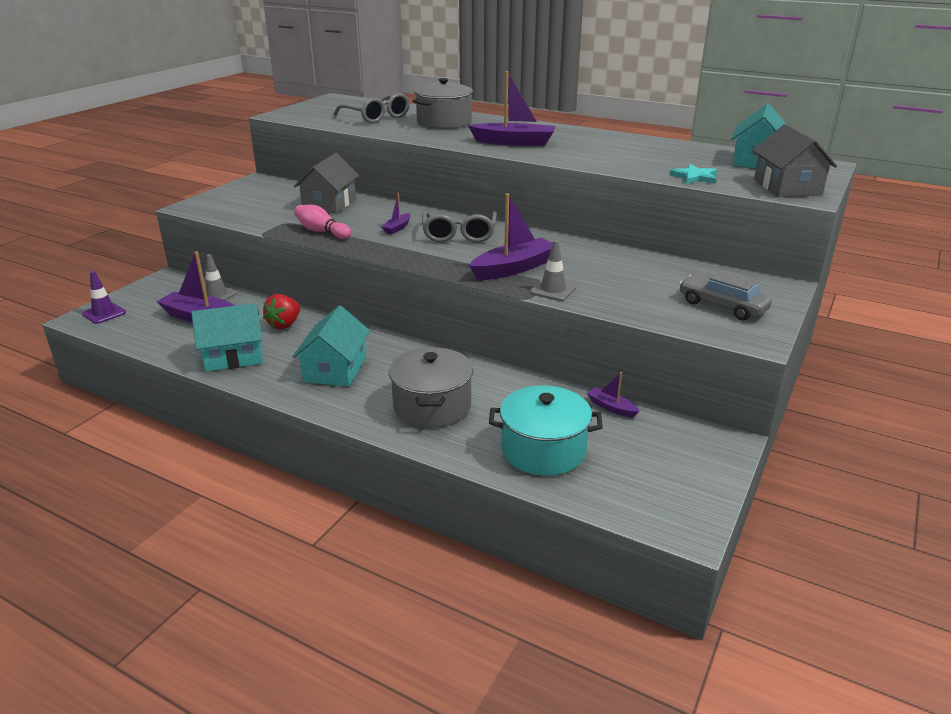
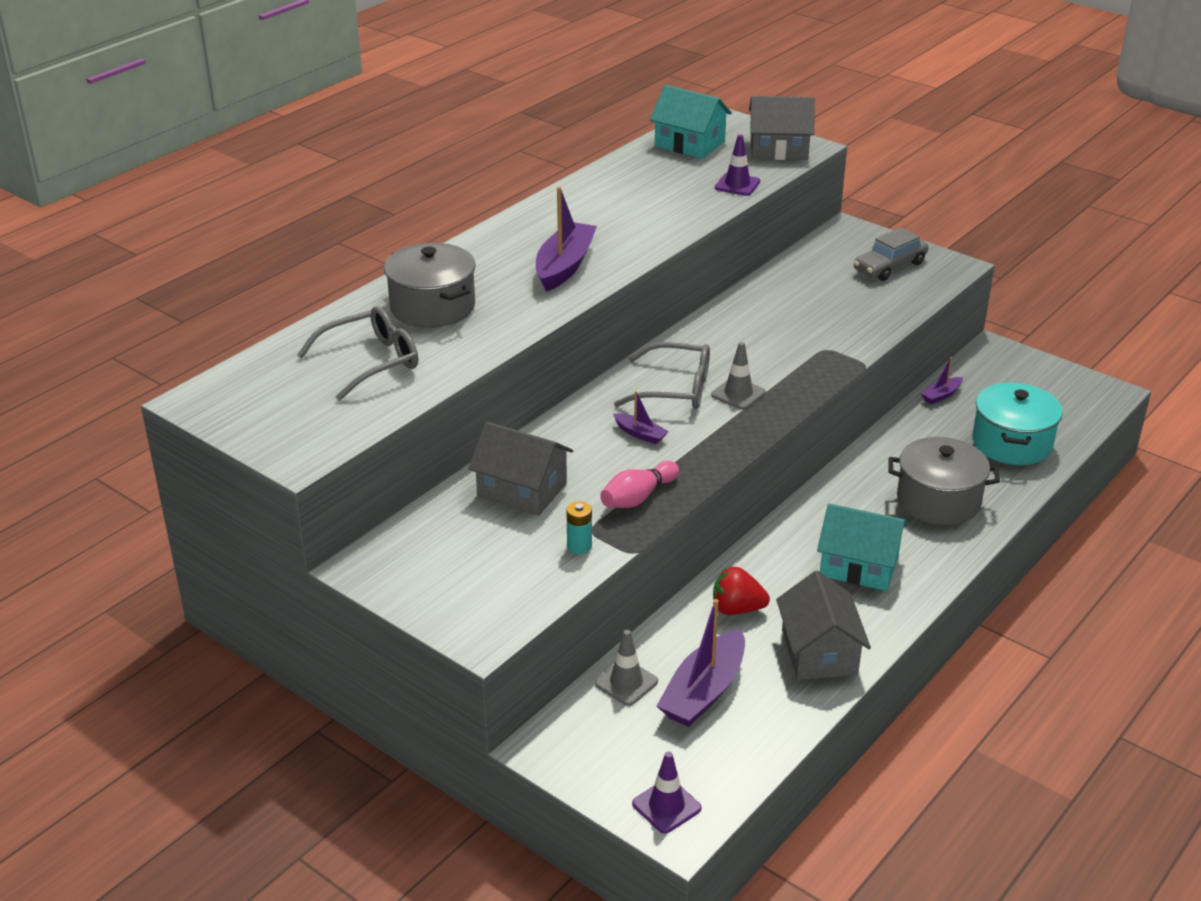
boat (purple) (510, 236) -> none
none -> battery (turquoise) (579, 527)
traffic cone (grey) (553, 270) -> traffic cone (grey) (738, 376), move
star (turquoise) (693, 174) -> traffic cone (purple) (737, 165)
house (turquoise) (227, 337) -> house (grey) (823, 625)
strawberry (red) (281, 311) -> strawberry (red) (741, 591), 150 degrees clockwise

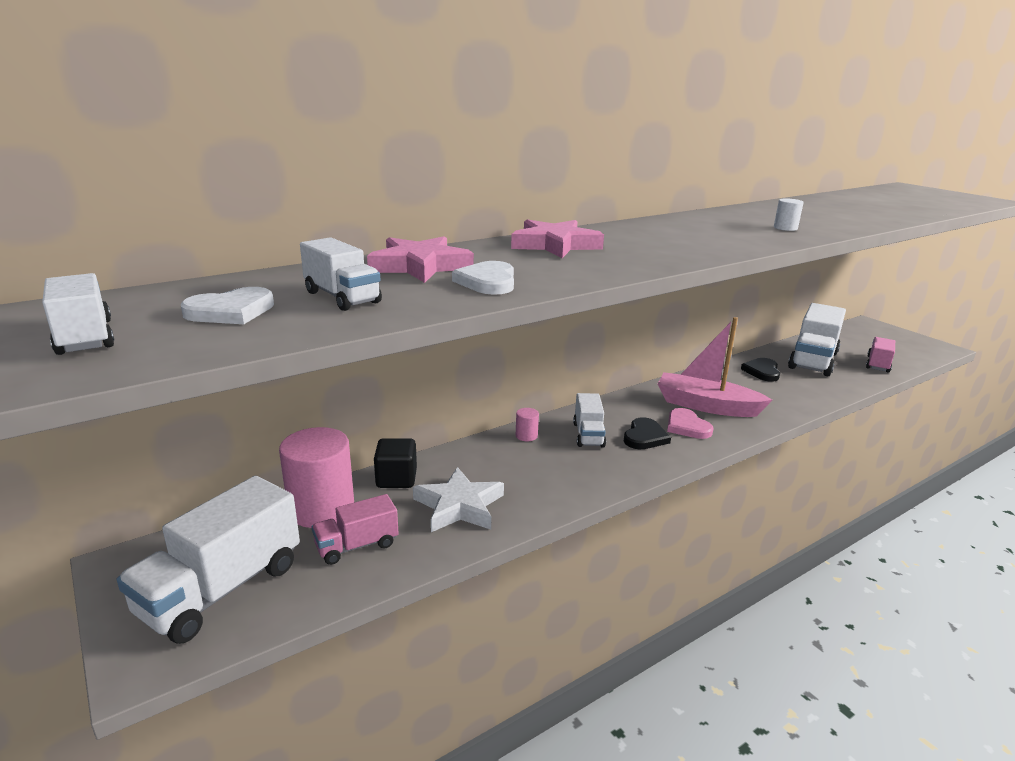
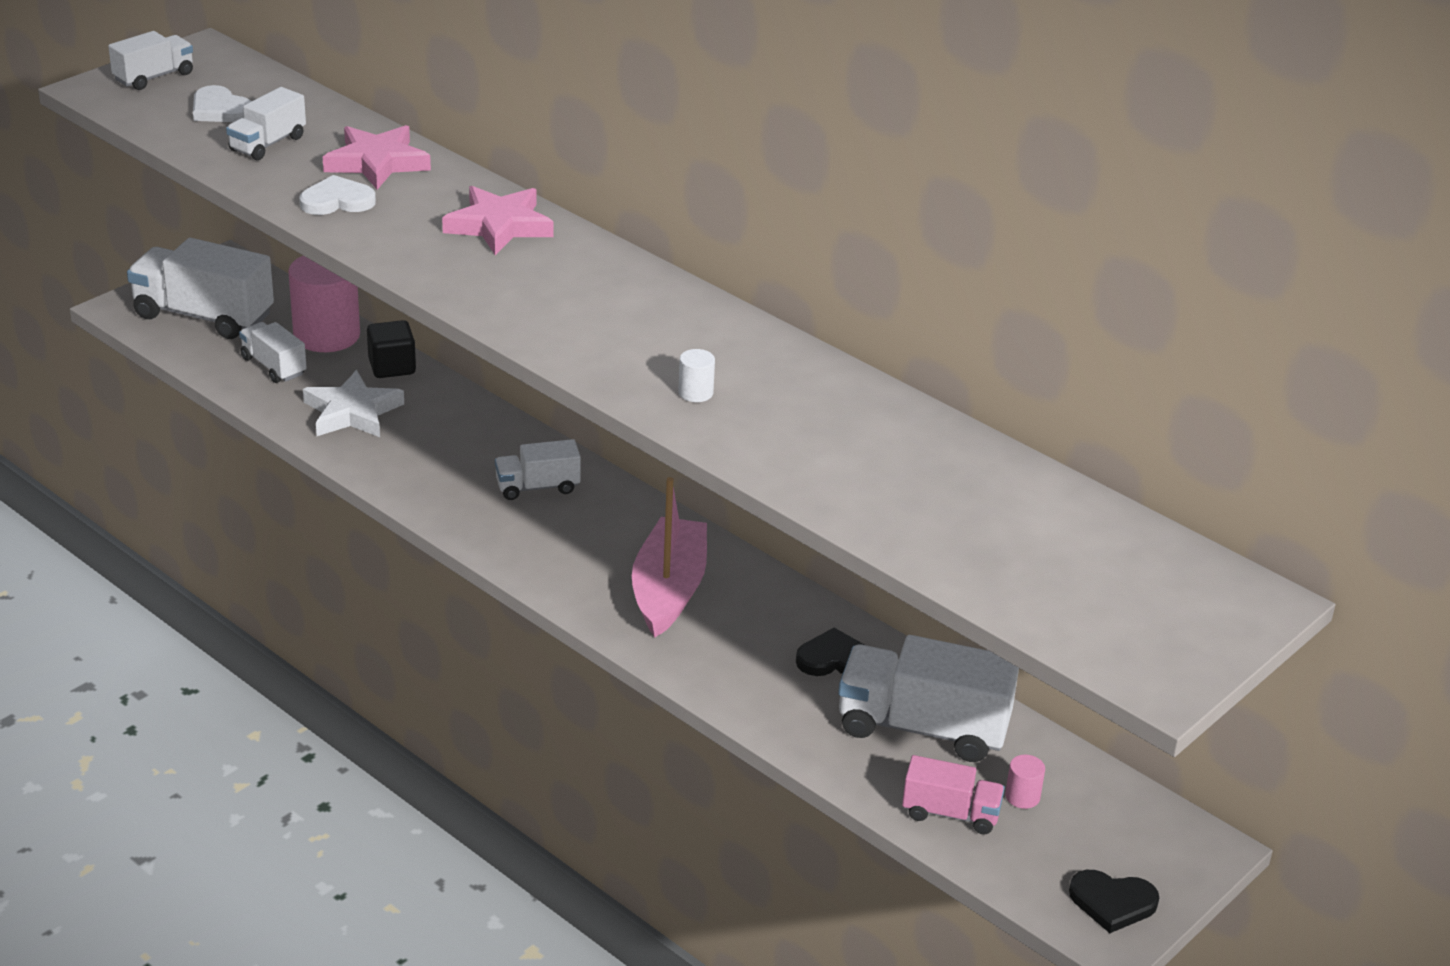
heart (pink) (690, 423) -> none
cylinder (pink) (527, 424) -> cylinder (pink) (1025, 782), move
heart (black) (647, 433) -> heart (black) (1114, 901), move
truck (pink) (355, 529) -> truck (white) (273, 352)

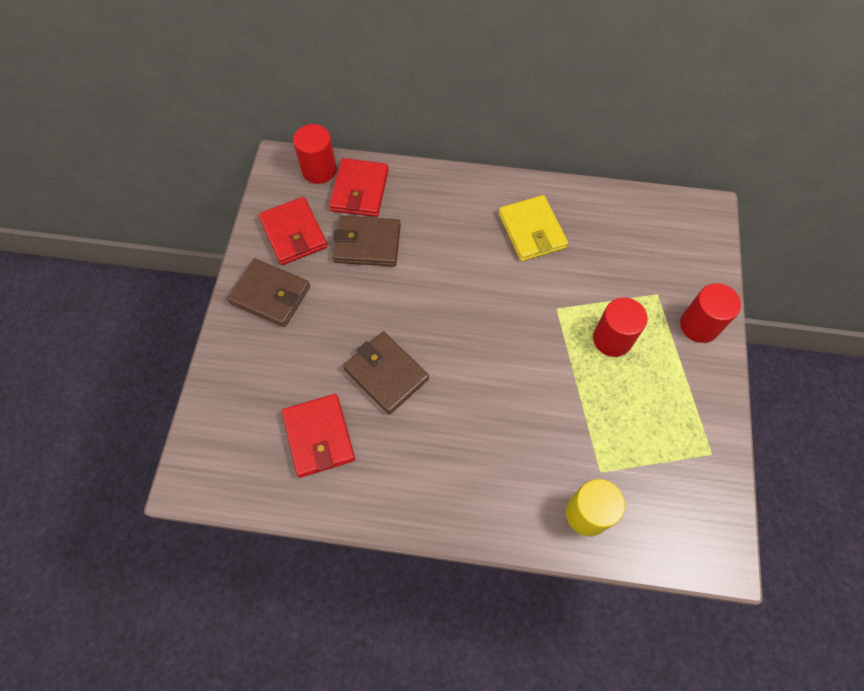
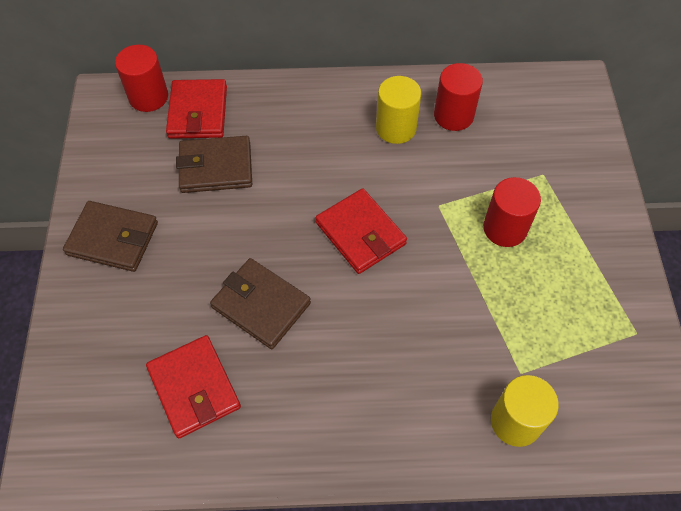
wallet (red) (293, 231) -> wallet (red) (361, 231), move
cylinder (red) (710, 313) -> cylinder (red) (458, 97), move
wallet (yellow) (533, 228) -> cylinder (yellow) (399, 110)

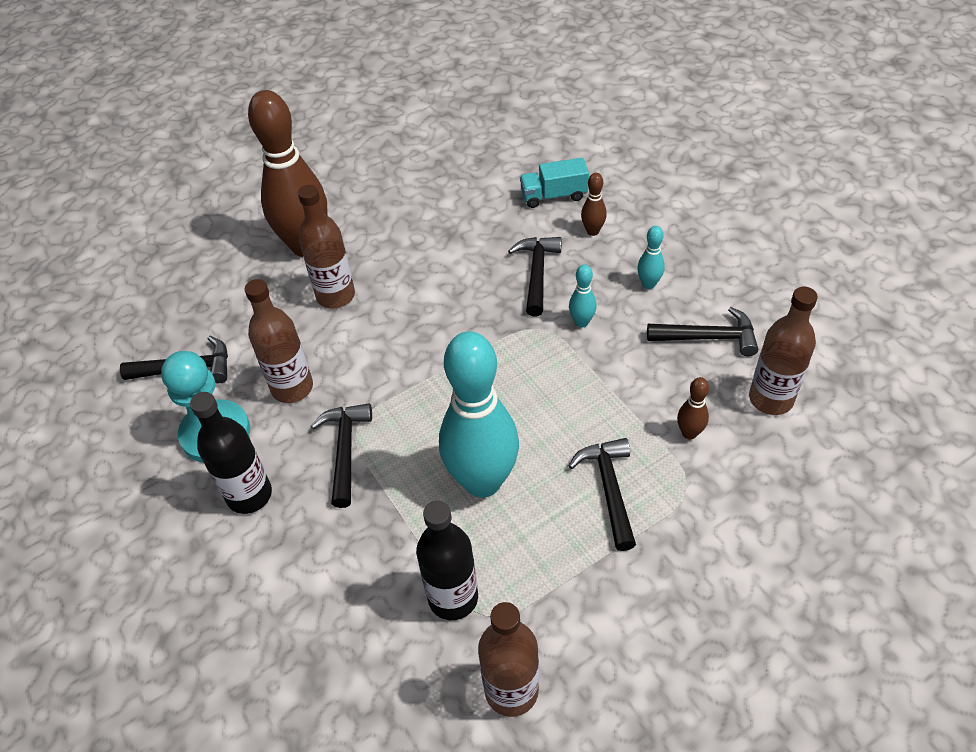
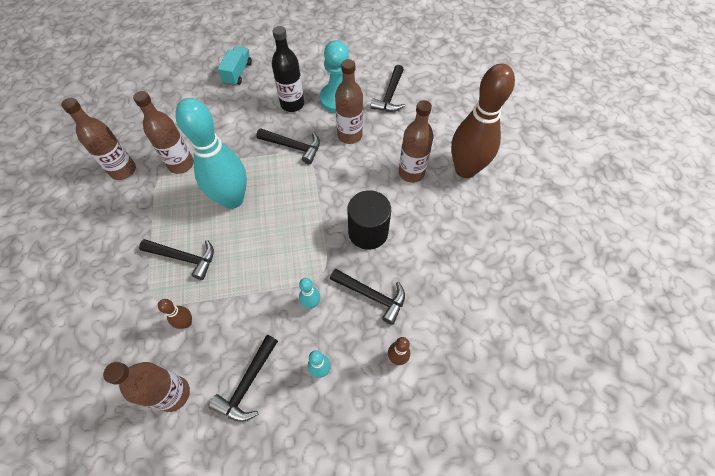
none -> cylinder (black) (369, 220)
truck (turquoise) (554, 183) -> truck (turquoise) (235, 66), move
bottle (black) (447, 560) -> bottle (brown) (163, 132)

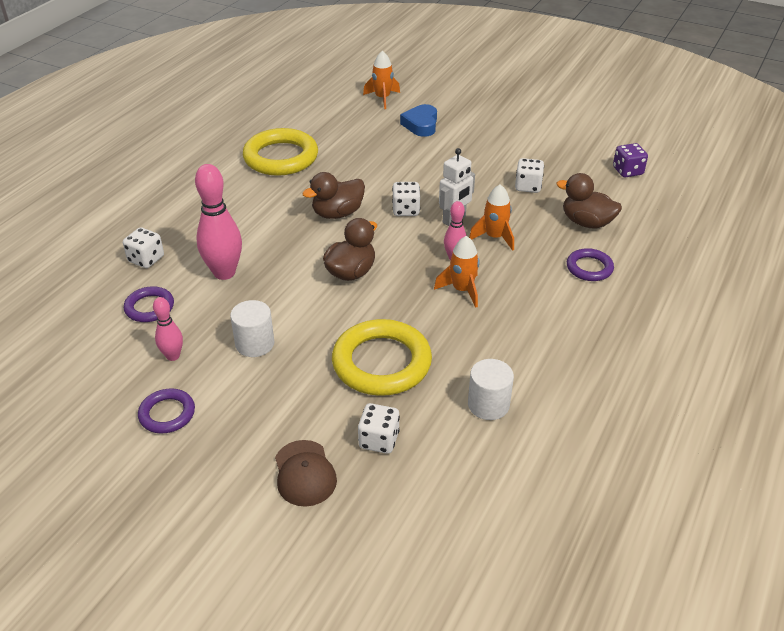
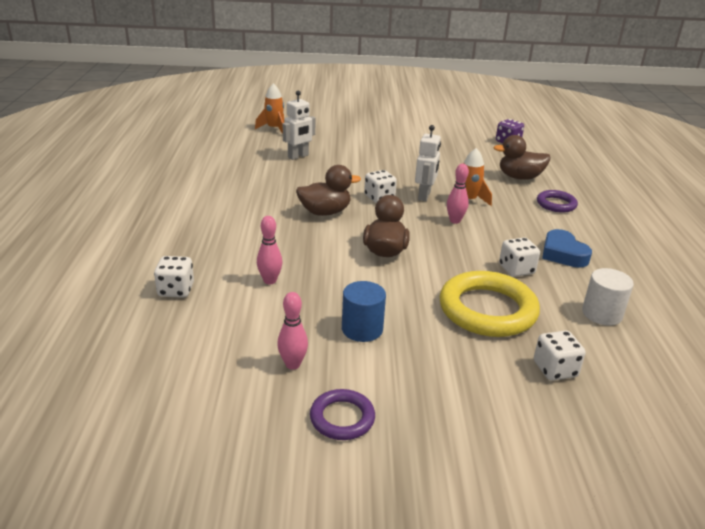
ring (purple) (149, 304) -> none
ring (yellow) (280, 152) -> none
cap (brown) (306, 473) -> none
rocket (orange) (457, 272) -> none
none -> robot (white) (299, 125)
heart (blue) (418, 120) -> heart (blue) (567, 248), move
dice (white) (529, 175) -> dice (white) (519, 257), move
cylinder (white) (252, 328) -> cylinder (blue) (364, 311)
duck (brown) (333, 195) -> duck (brown) (328, 190), 135 degrees counterclockwise
bowling pin (pink) (218, 222) -> bowling pin (pink) (269, 250), x0.55

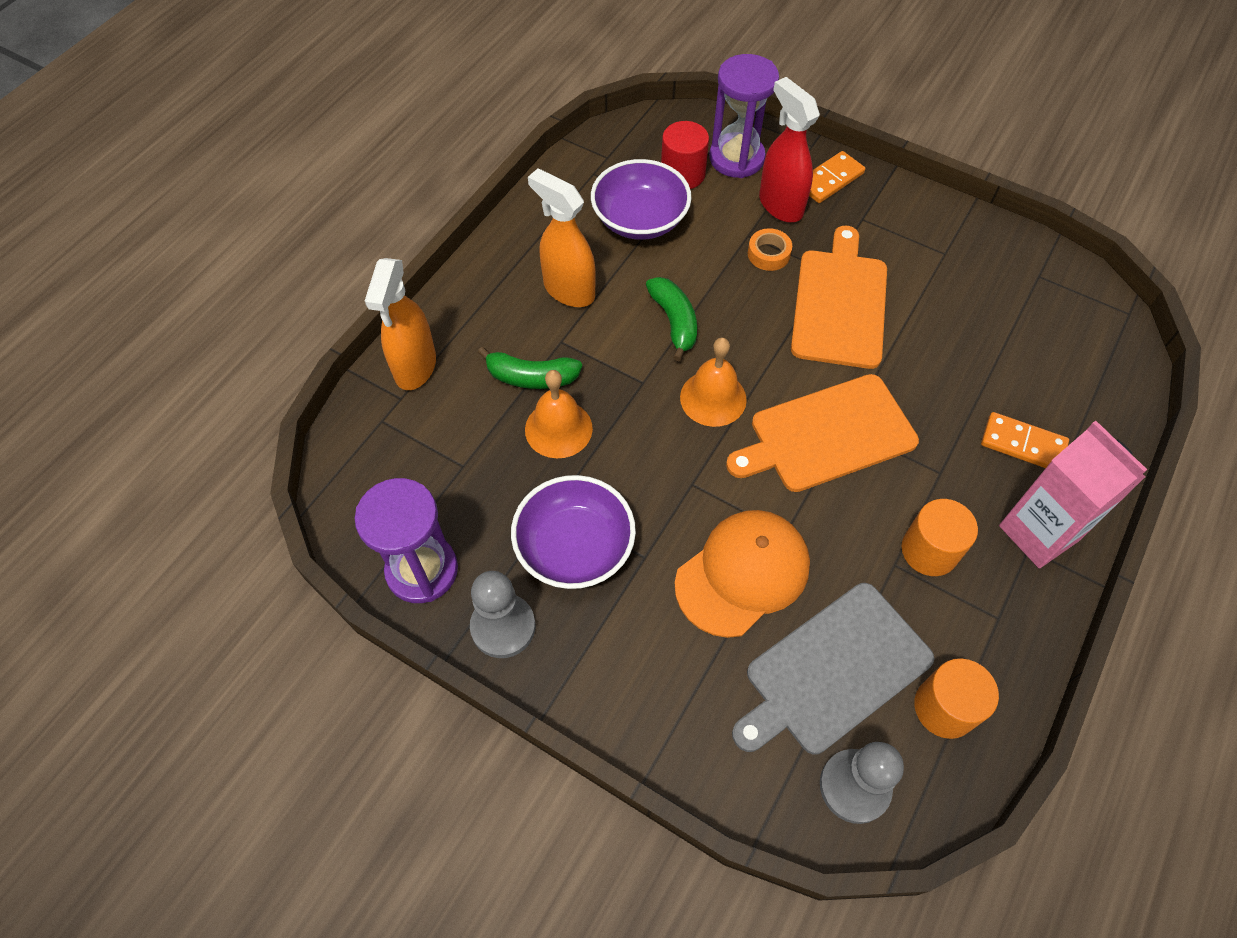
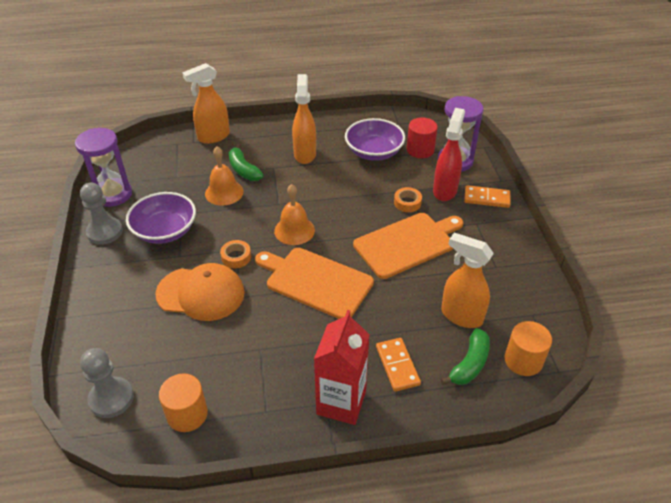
cutting board (grey) (833, 669) -> none
none -> tape (orange) (235, 254)
none -> spray bottle (orange) (467, 280)
banana (green) (671, 319) -> banana (green) (465, 356), move
cylinder (orange) (939, 537) -> cylinder (orange) (528, 348), move
carton (pink) (1073, 494) -> carton (red) (342, 367)

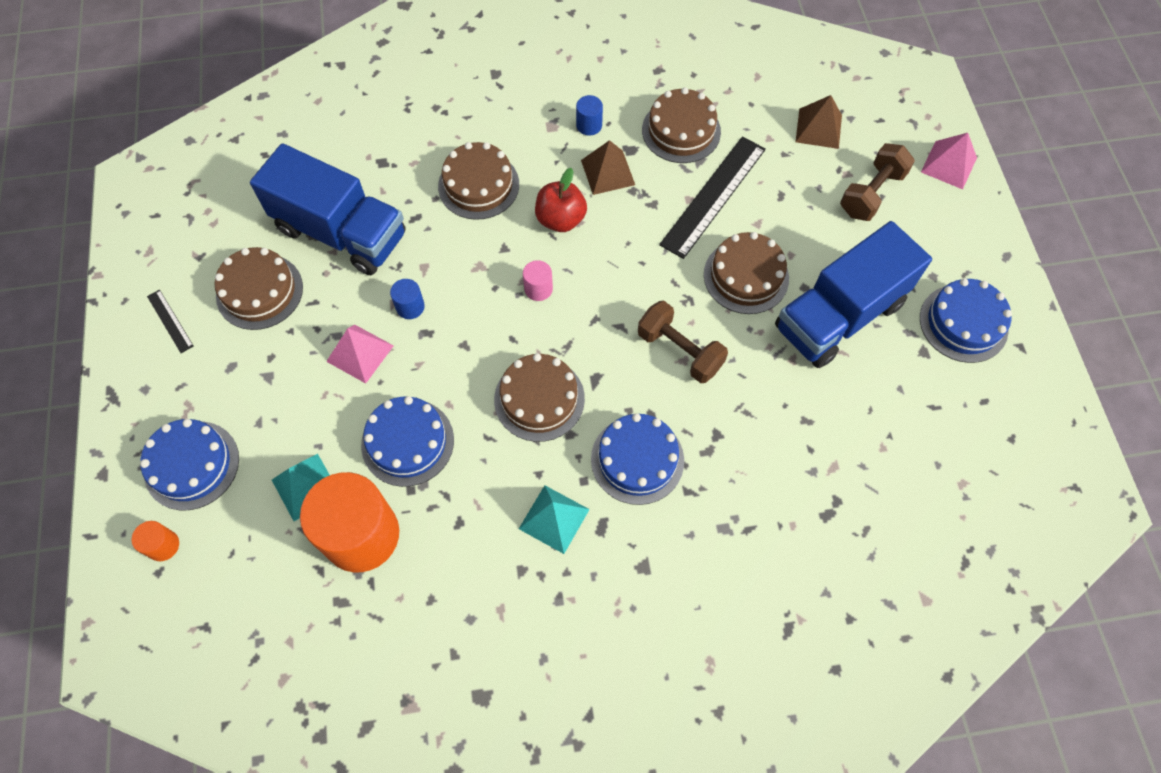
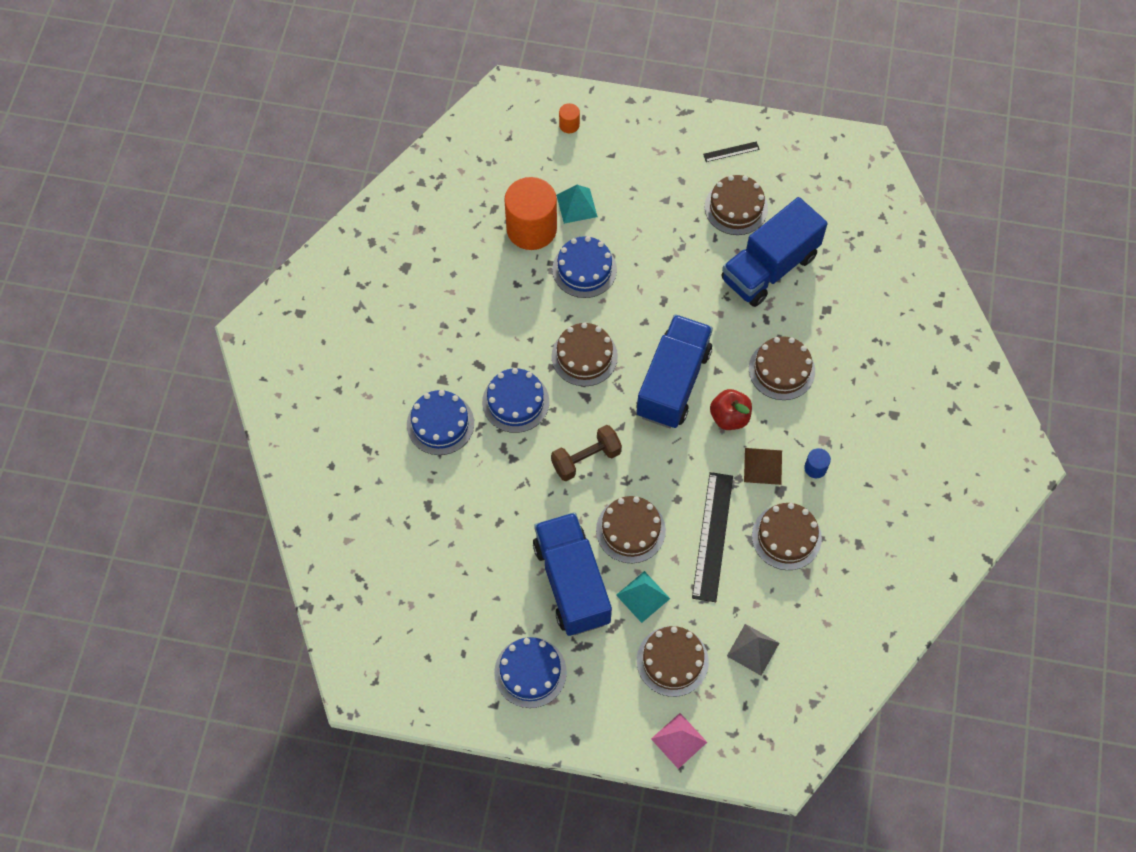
pyramid (pink) (359, 353) -> none
cylinder (blue) (407, 299) -> none
cake (blue) (189, 464) -> cake (blue) (440, 422), move
pyramid (turquoise) (554, 519) -> pyramid (turquoise) (643, 597), move
cylinder (pink) (538, 280) -> truck (blue) (674, 371)
dumbbell (brown) (877, 182) -> cake (brown) (673, 661)
pyramid (brown) (819, 122) -> pyramid (grey) (753, 650)
ruler (black) (712, 197) -> ruler (black) (712, 537), 45 degrees clockwise

